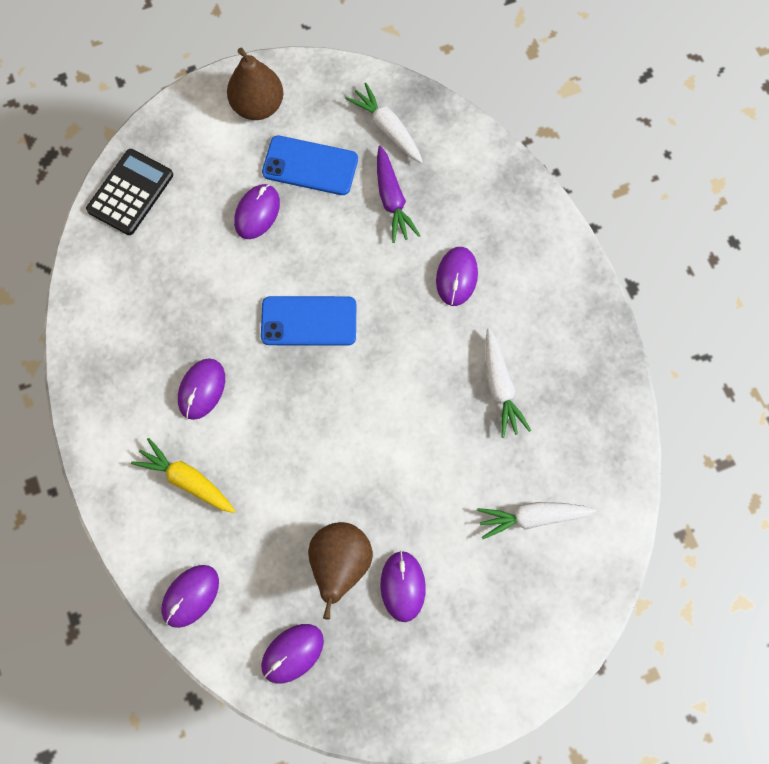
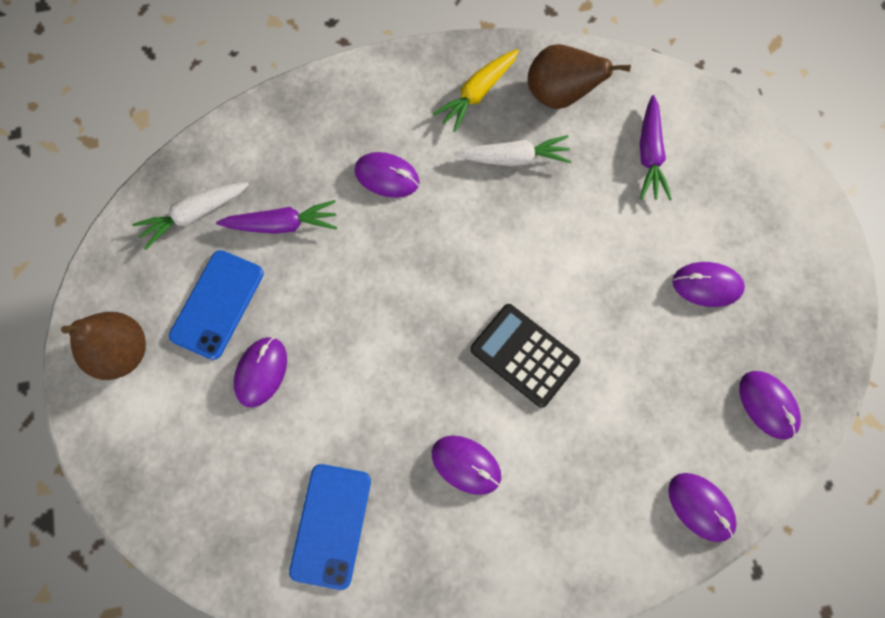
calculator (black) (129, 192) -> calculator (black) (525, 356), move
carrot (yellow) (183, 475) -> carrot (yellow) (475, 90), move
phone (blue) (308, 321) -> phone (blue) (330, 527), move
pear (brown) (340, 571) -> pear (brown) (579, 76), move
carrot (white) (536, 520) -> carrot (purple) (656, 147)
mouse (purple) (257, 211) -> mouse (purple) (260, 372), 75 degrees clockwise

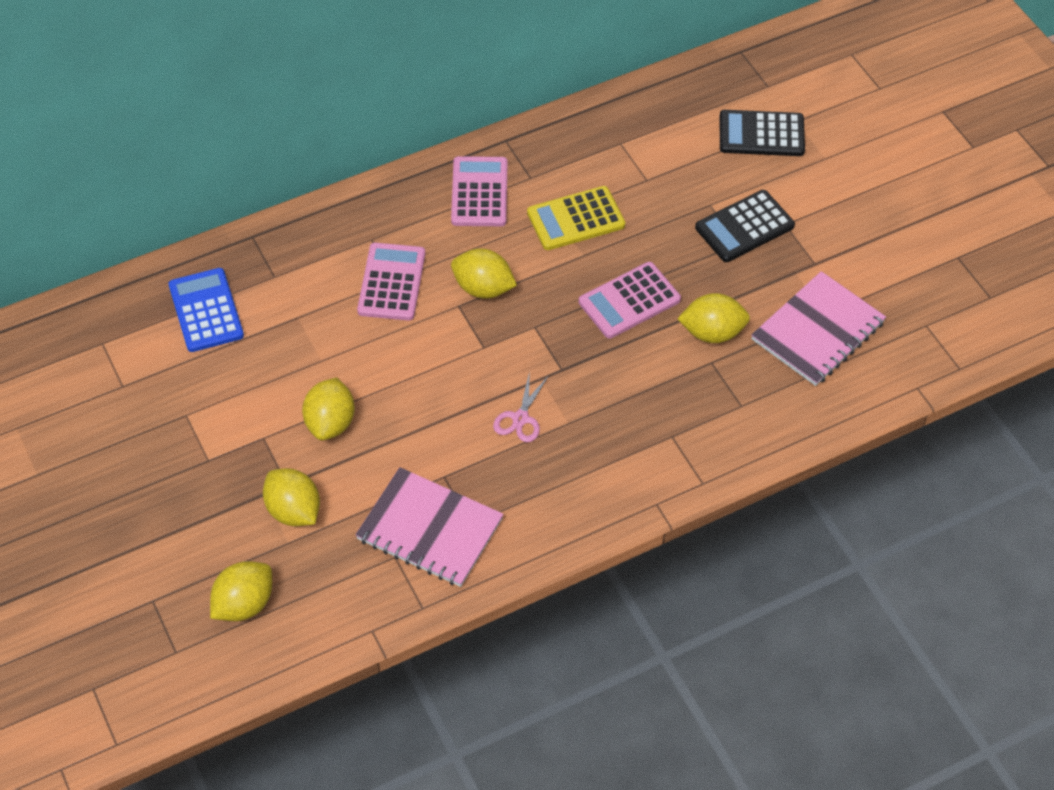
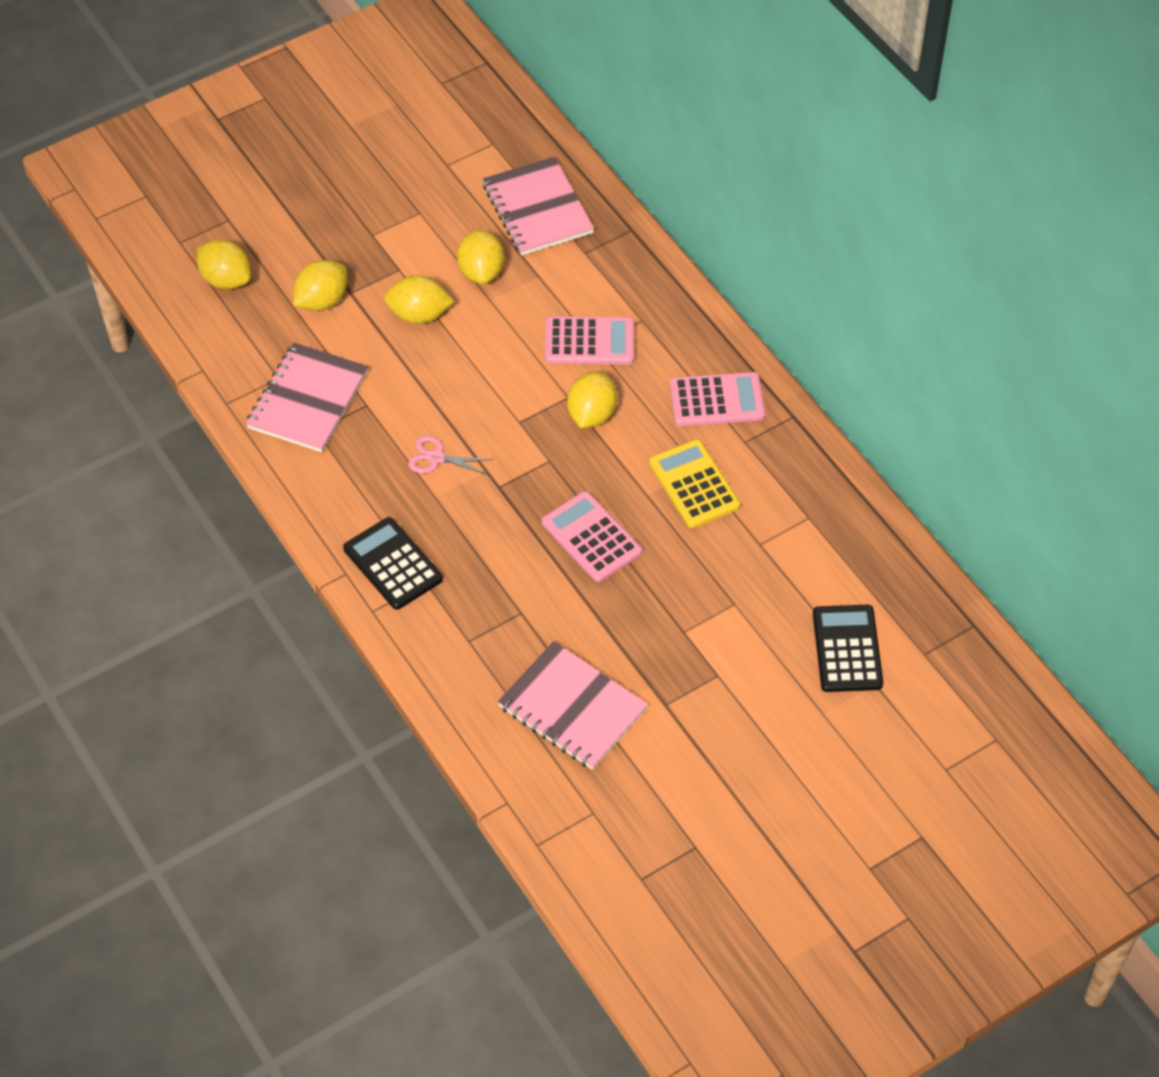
lemon (yellow) (713, 318) -> lemon (yellow) (481, 257), move
calculator (black) (745, 226) -> calculator (black) (393, 563), move
calculator (blue) (206, 310) -> notebook (pink) (538, 206)

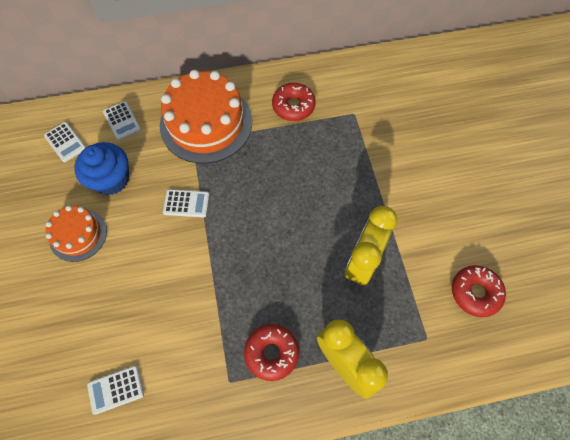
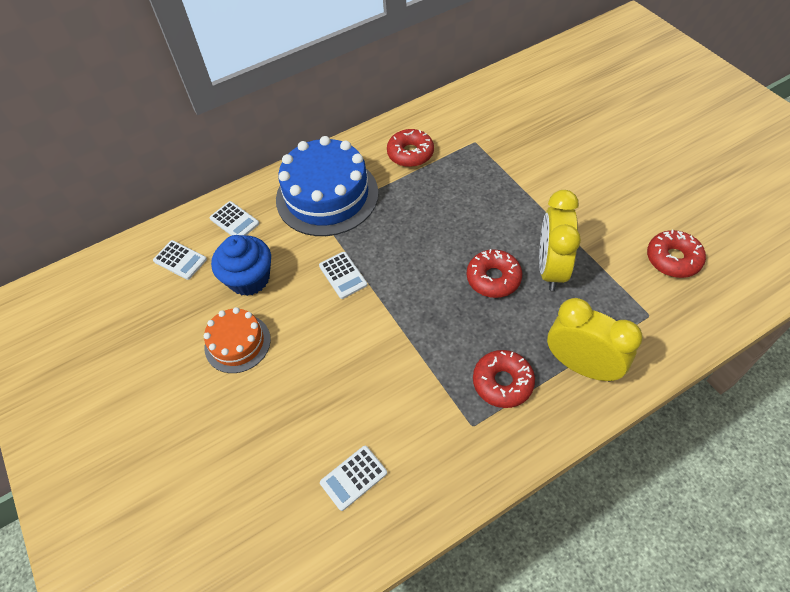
none -> donut (red) (494, 273)
cake (orange) (206, 117) -> cake (blue) (327, 186)
calculator (white) (186, 203) -> calculator (white) (343, 275), 75 degrees clockwise

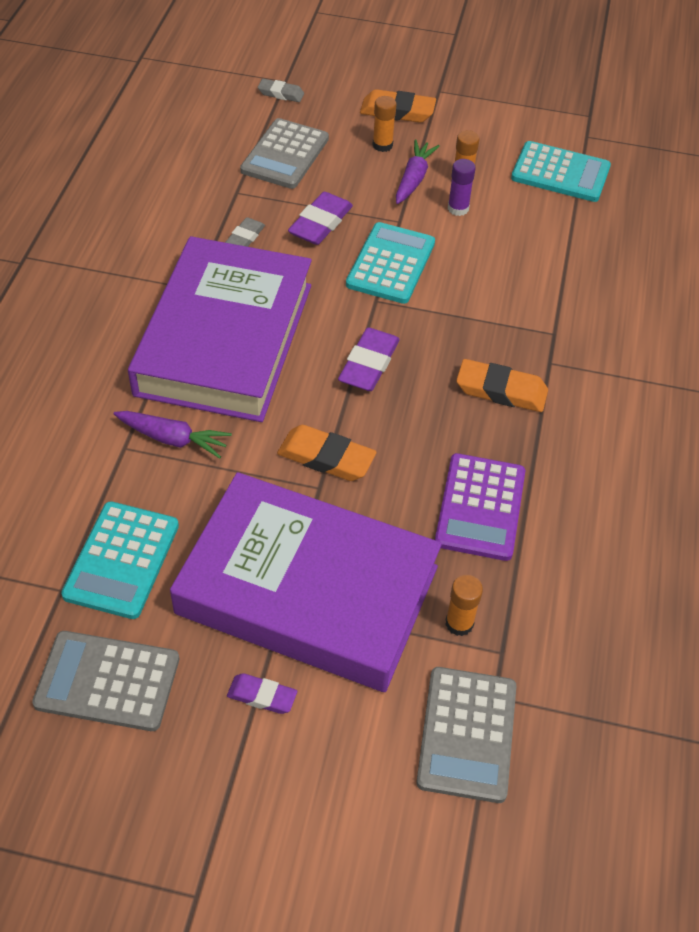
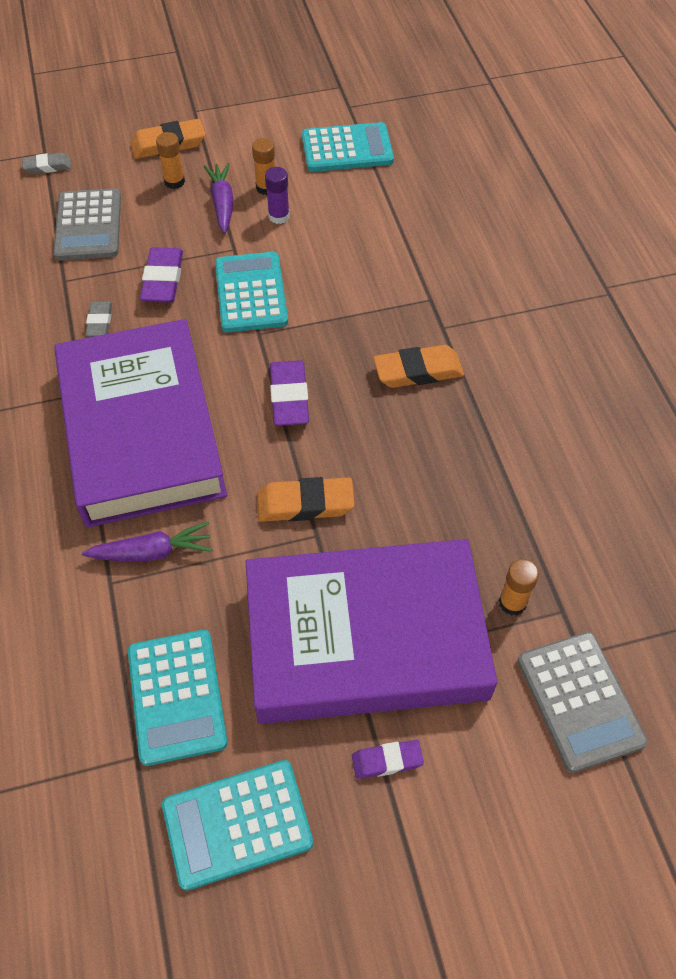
calculator (purple) (480, 507) -> none
calculator (grey) (105, 681) -> calculator (turquoise) (237, 825)

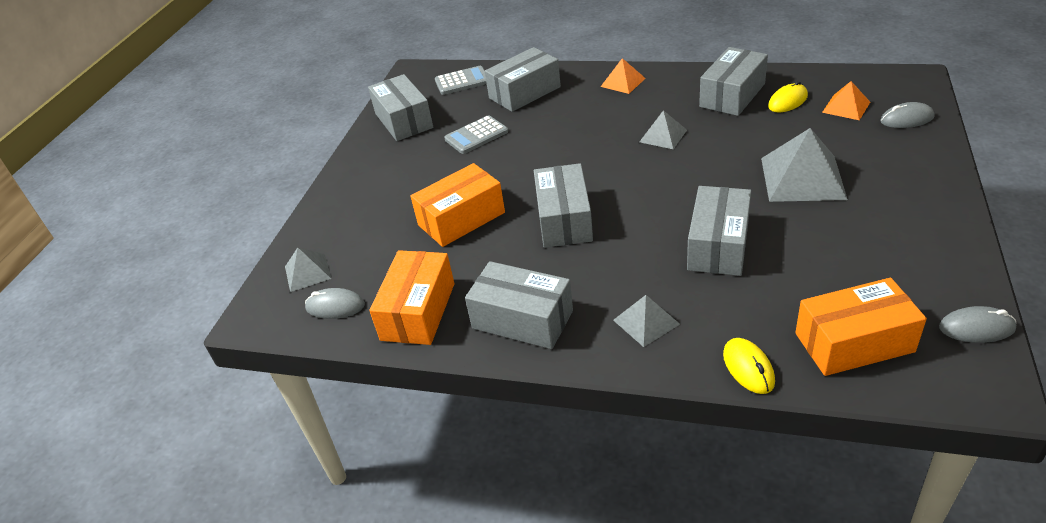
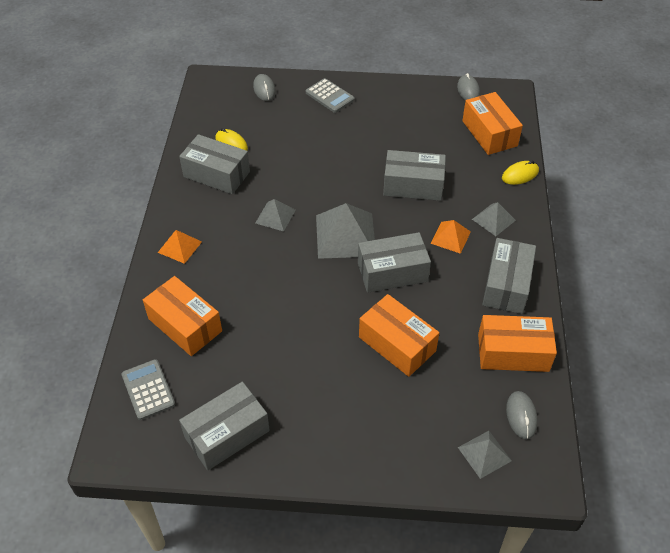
calculator (grey) (476, 134) -> calculator (grey) (330, 95), move
pyramid (grey) (804, 165) -> pyramid (grey) (345, 231), move
pyramid (orange) (846, 100) -> pyramid (orange) (450, 237), move
box (grey) (523, 79) -> box (orange) (182, 316)

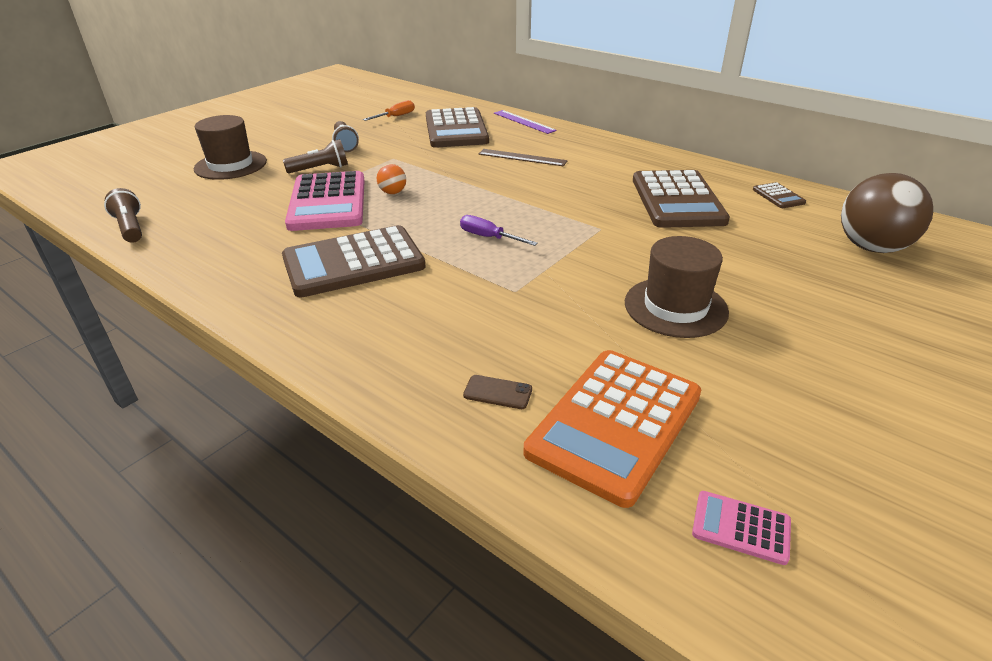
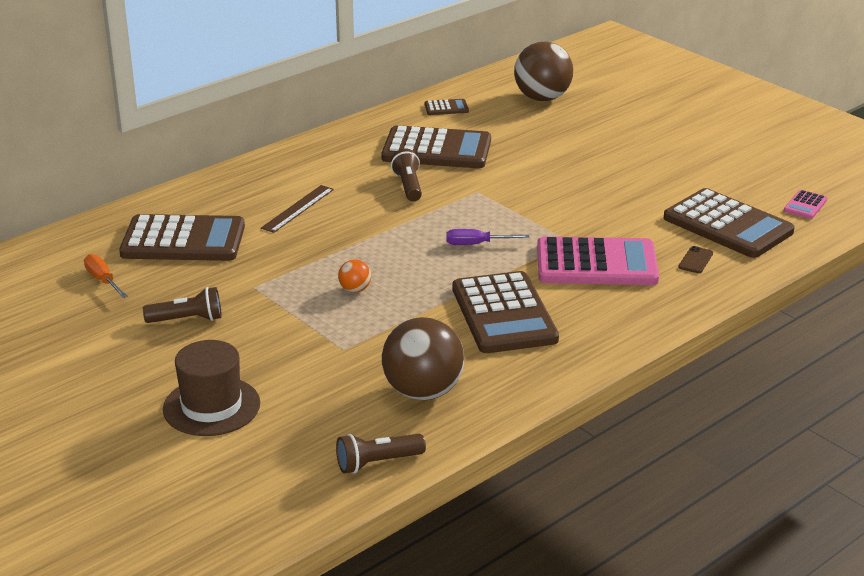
ruler (purple) (525, 122) -> none
hat (brown) (677, 287) -> none
none -> ball (brown) (423, 358)
flashlight (brown) (315, 156) -> flashlight (brown) (406, 175), move
calculator (pink) (325, 201) -> calculator (pink) (598, 260), move
calculator (orange) (612, 429) -> calculator (brown) (729, 223)
screwdriver (purple) (499, 230) -> screwdriver (purple) (488, 237), 45 degrees clockwise

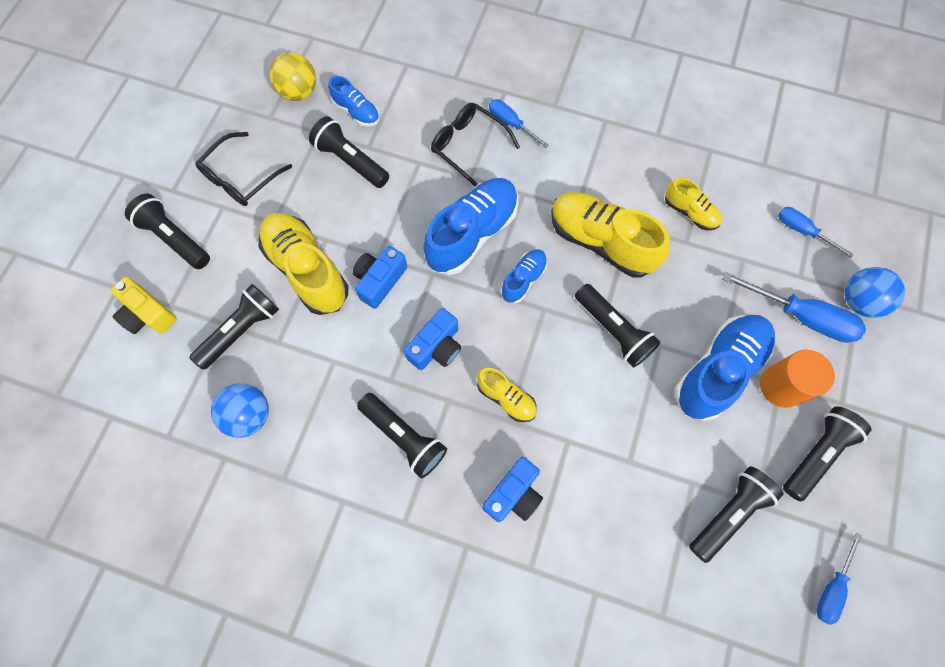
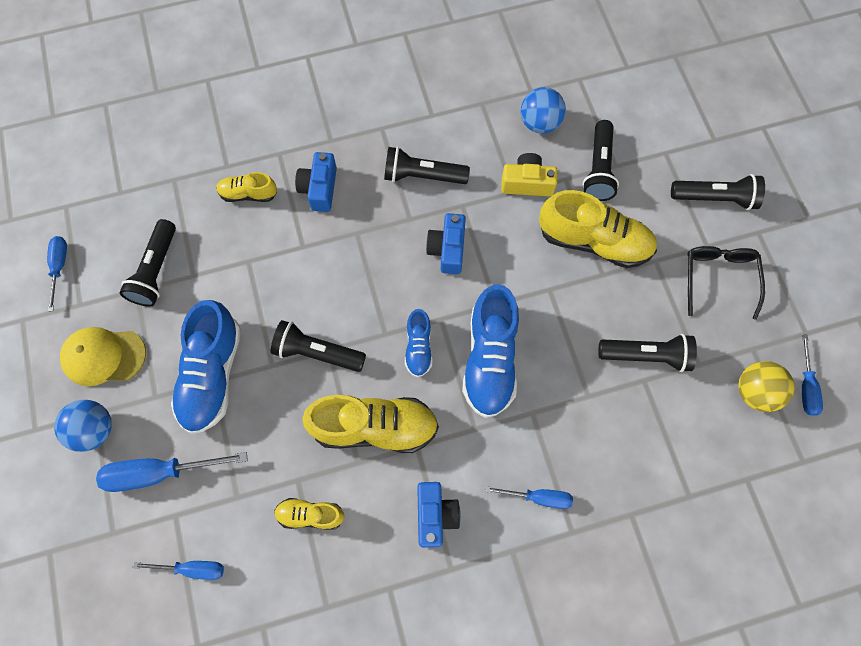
shoe (blue) (354, 101) -> none
glasses (black) (475, 144) -> none
cylinder (orange) (797, 379) -> none
none -> screwdriver (blue) (812, 375)
camera (yellow) (144, 305) -> camera (yellow) (529, 175), move
camera (blue) (380, 277) -> camera (blue) (439, 515), move
shoe (yellow) (507, 395) -> shoe (yellow) (246, 187), move
ball (blue) (875, 292) -> ball (blue) (83, 426), move
flashlight (black) (827, 453) -> cap (yellow) (103, 356)

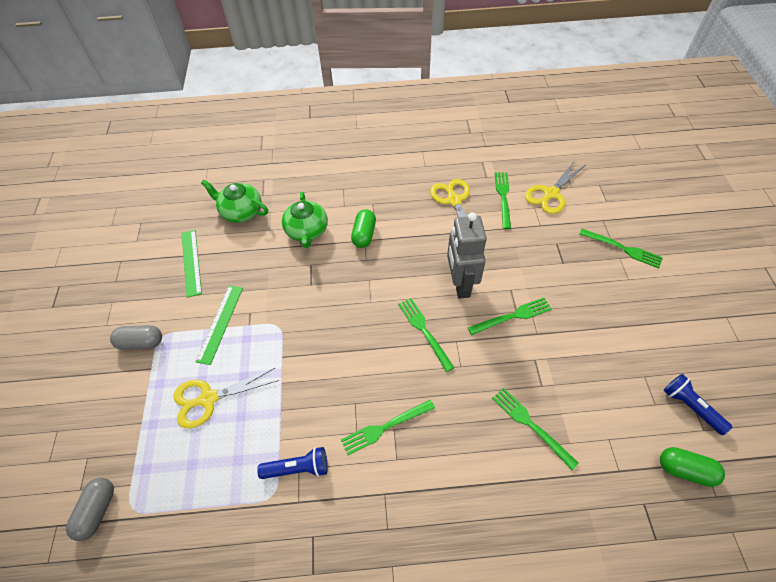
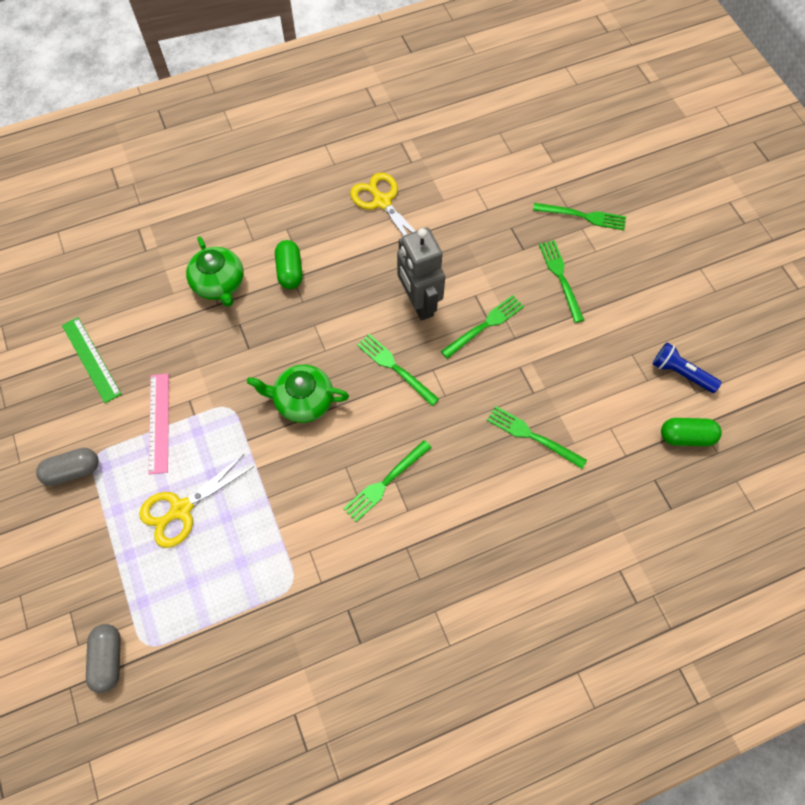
flashlight (blue) (292, 463) -> none
scissors (yellow) (555, 187) -> none
teapot (green) (234, 201) -> teapot (green) (298, 394), move
fork (green) (503, 200) -> fork (green) (561, 281), move
ruler (green) (219, 325) -> ruler (pink) (159, 424)

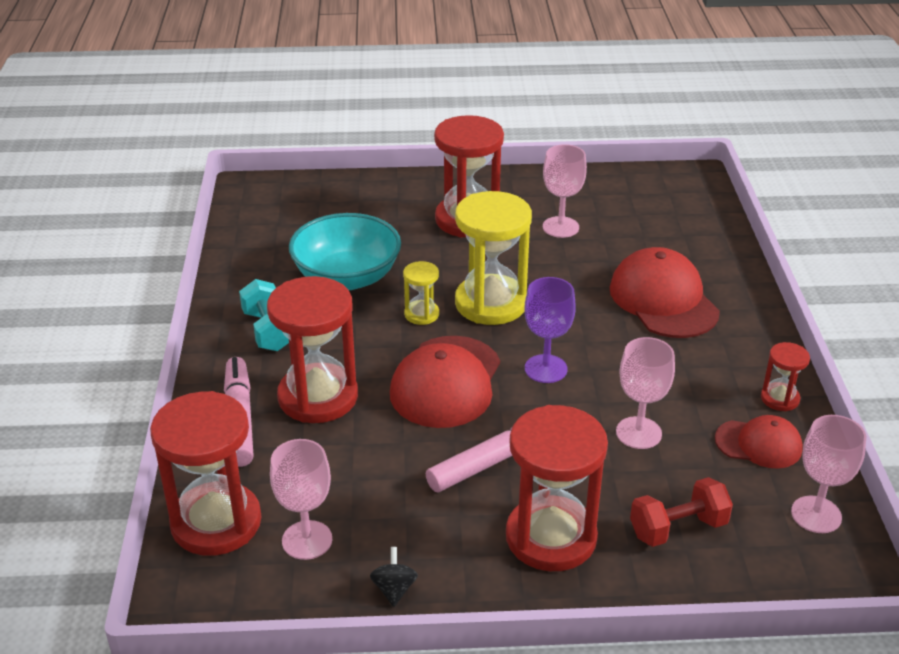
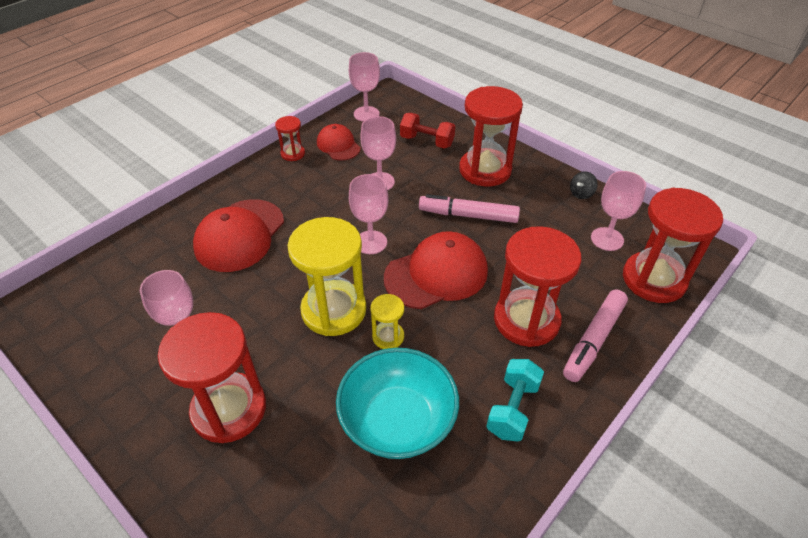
goblet (purple) (550, 330) -> goblet (pink) (368, 214)

